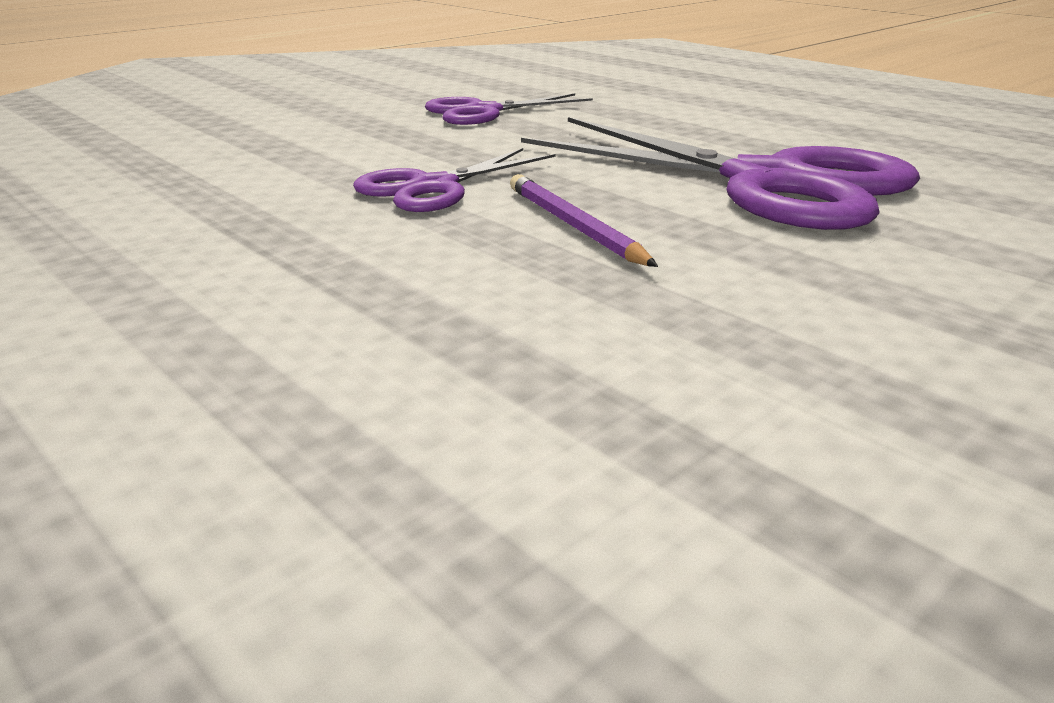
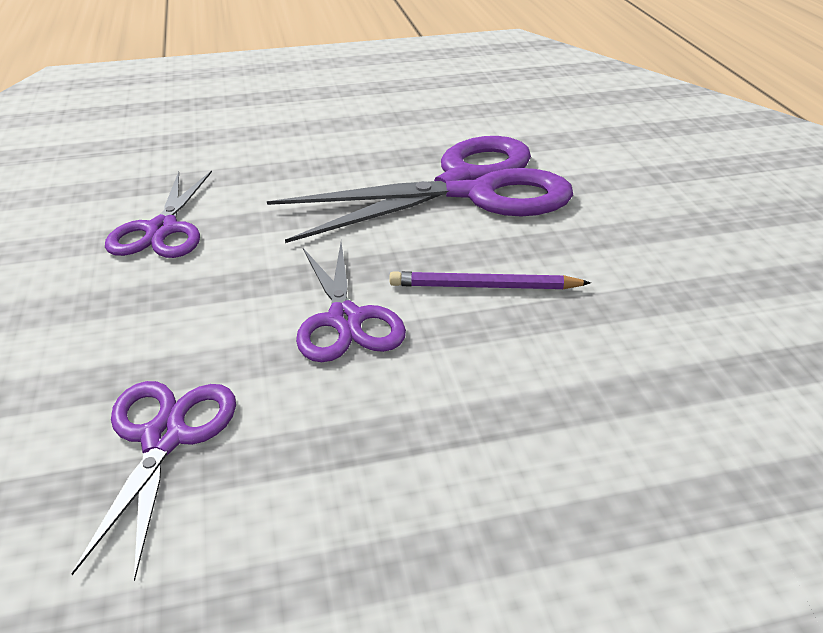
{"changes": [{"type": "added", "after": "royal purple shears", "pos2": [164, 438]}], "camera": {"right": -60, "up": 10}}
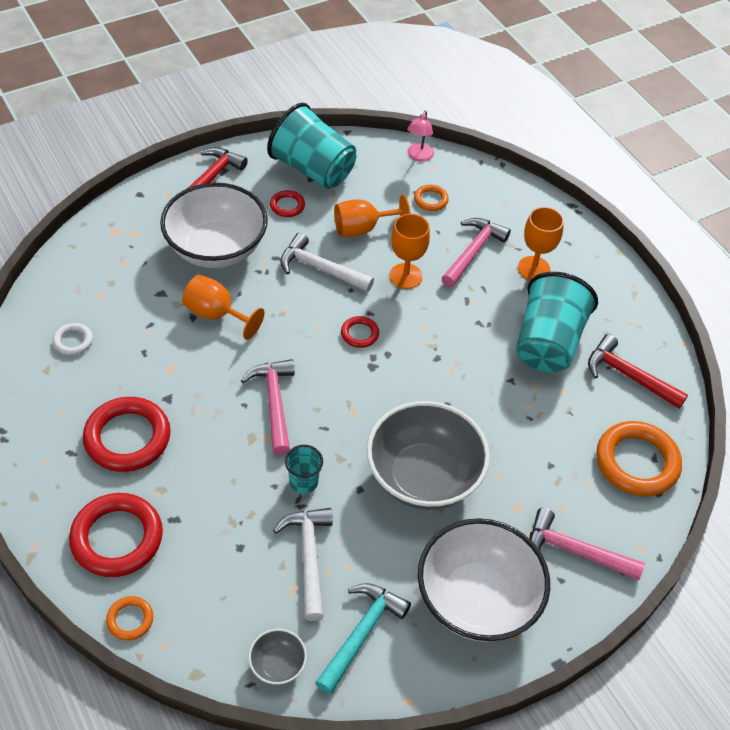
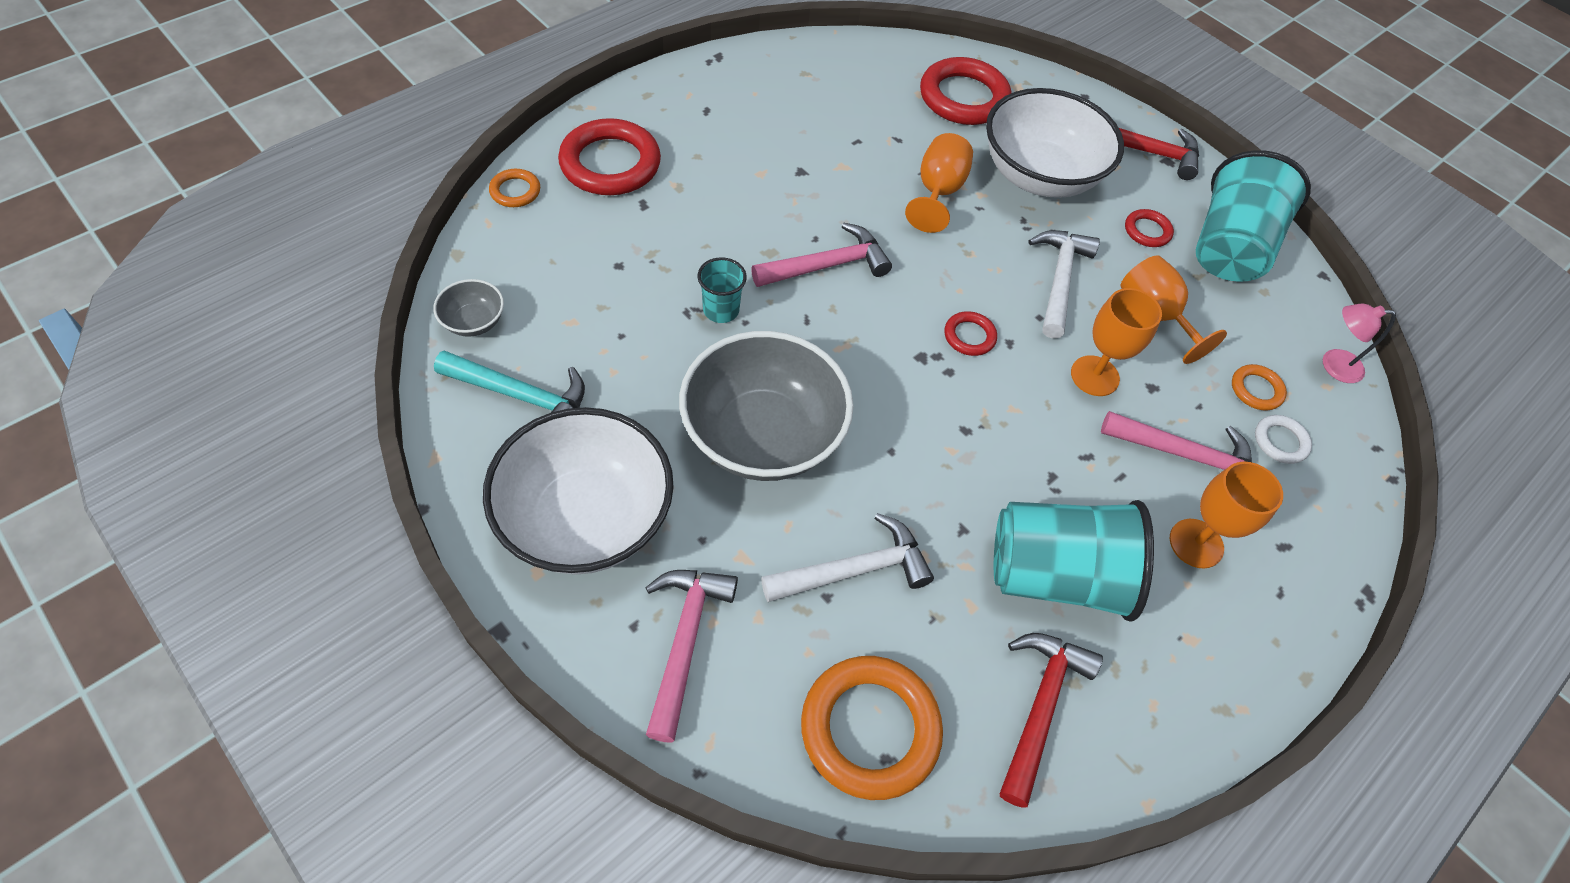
{"changes": [{"type": "moved", "before": "snow-white torus", "pos1": [73, 341], "pos2": [1280, 441]}, {"type": "moved", "before": "scarlet torus", "pos1": [127, 438], "pos2": [963, 98]}, {"type": "moved", "before": "snow-white hammer", "pos1": [309, 557], "pos2": [855, 570]}], "camera": {"right": 75, "up": 5}}
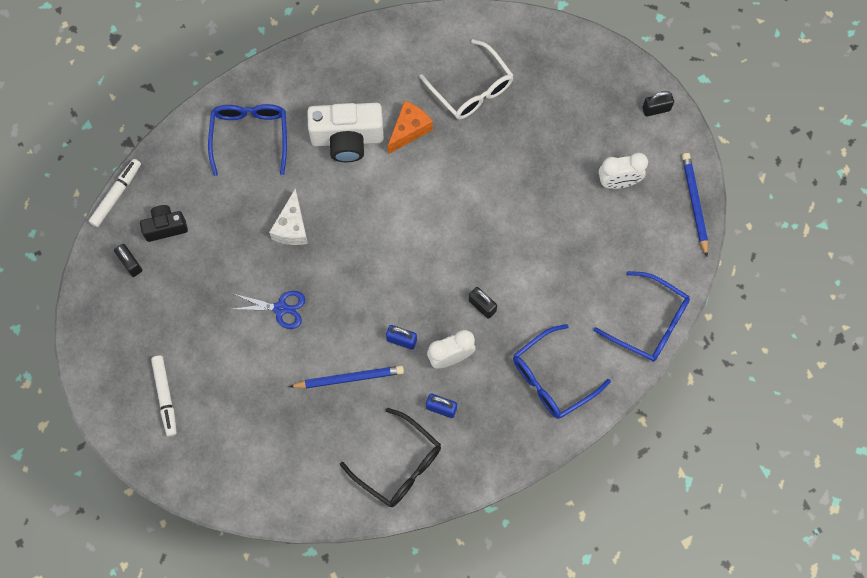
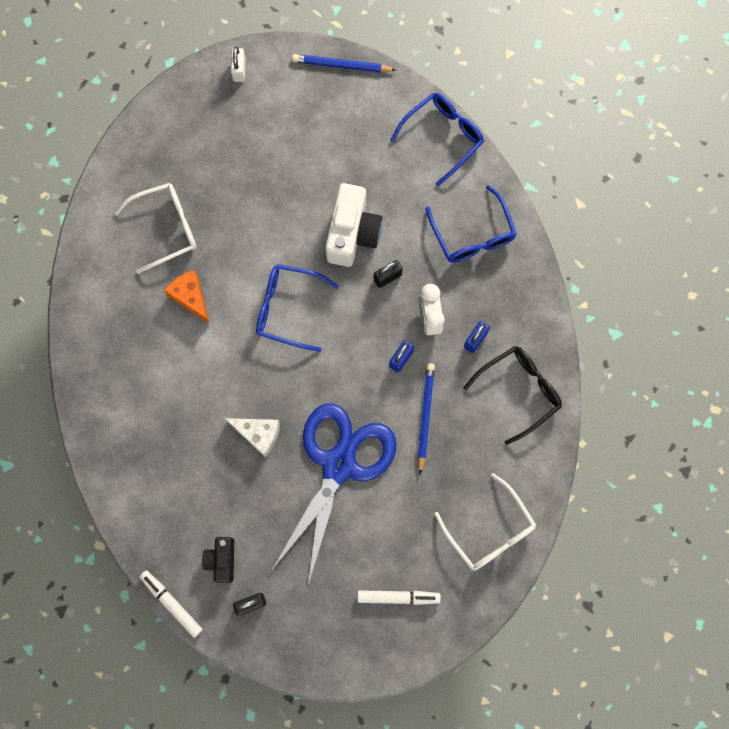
{"changes": [{"type": "removed", "before": "snow-white clock", "pos1": [618, 182]}, {"type": "added", "after": "snow-white eyeglasses", "pos2": [489, 530]}, {"type": "moved", "before": "cobalt eyeglasses", "pos1": [250, 136], "pos2": [288, 308]}, {"type": "moved", "before": "snow-white camera", "pos1": [347, 139], "pos2": [352, 233]}, {"type": "recoloured", "before": "jet-black lock", "after": "snow-white lock", "pos1": [656, 109], "pos2": [239, 70]}, {"type": "resized", "before": "cobalt shears", "pos1": [281, 308], "pos2": [339, 464], "scale": 2.39}], "camera": {"right": -75, "up": 5}}
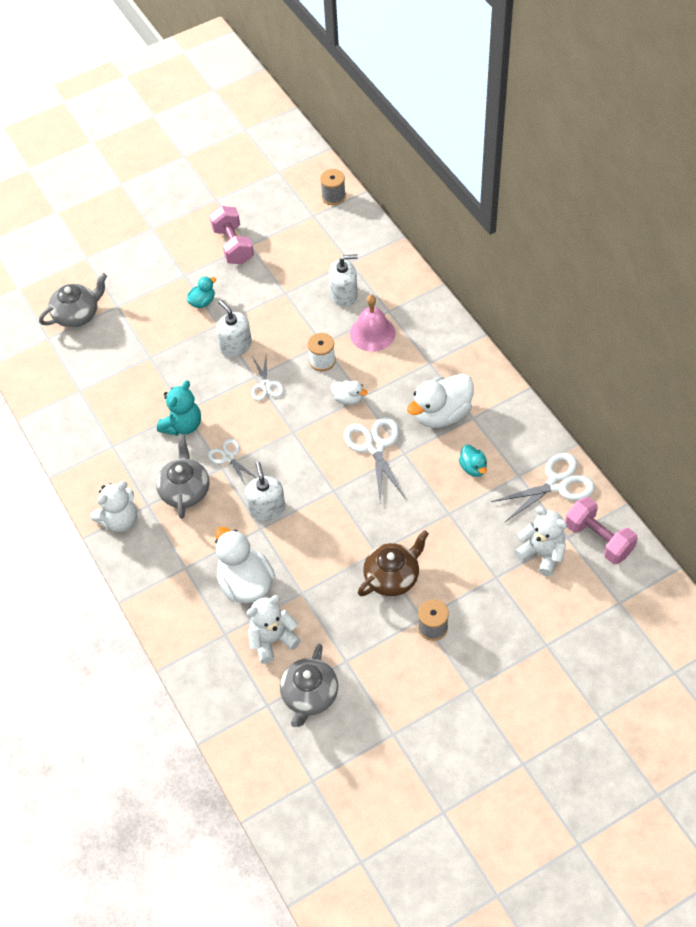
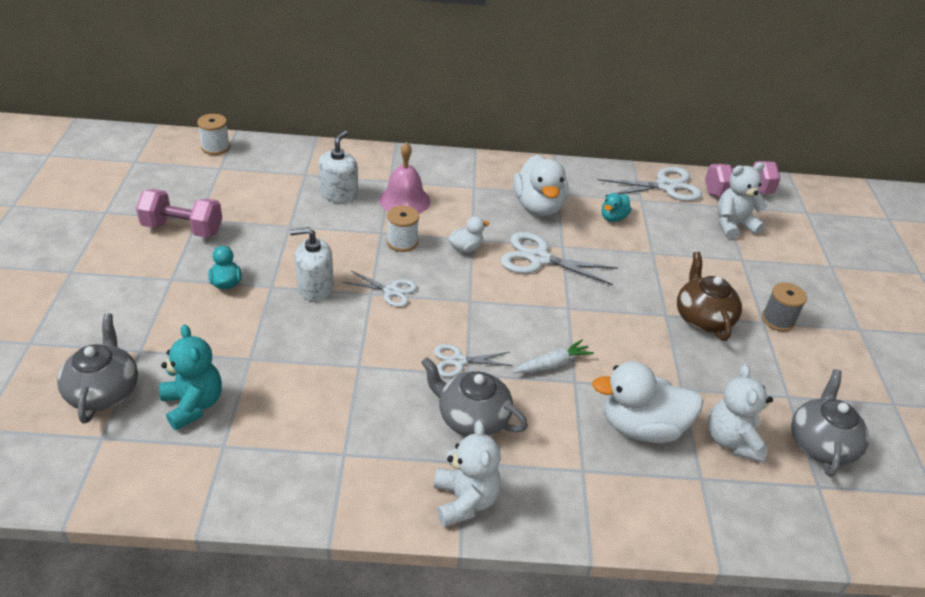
{"changes": [{"type": "moved", "before": "turquoise teddy", "pos1": [183, 425], "pos2": [193, 405]}, {"type": "replaced", "before": "snow-white pump bottle", "after": "snow-white root vegetable", "pos1": [267, 508], "pos2": [552, 364]}, {"type": "recoloured", "before": "ash-grey reel of thread", "after": "snow-white reel of thread", "pos1": [333, 196], "pos2": [215, 147]}, {"type": "turned", "before": "ash-grey teapot", "pos1": [309, 695], "pos2": [821, 444], "turn": -120}, {"type": "turned", "before": "turquoise duck", "pos1": [473, 468], "pos2": [613, 217], "turn": 120}, {"type": "turned", "before": "snow-white shears", "pos1": [557, 484], "pos2": [665, 186], "turn": 75}], "camera": {"right": -65, "up": -15}}
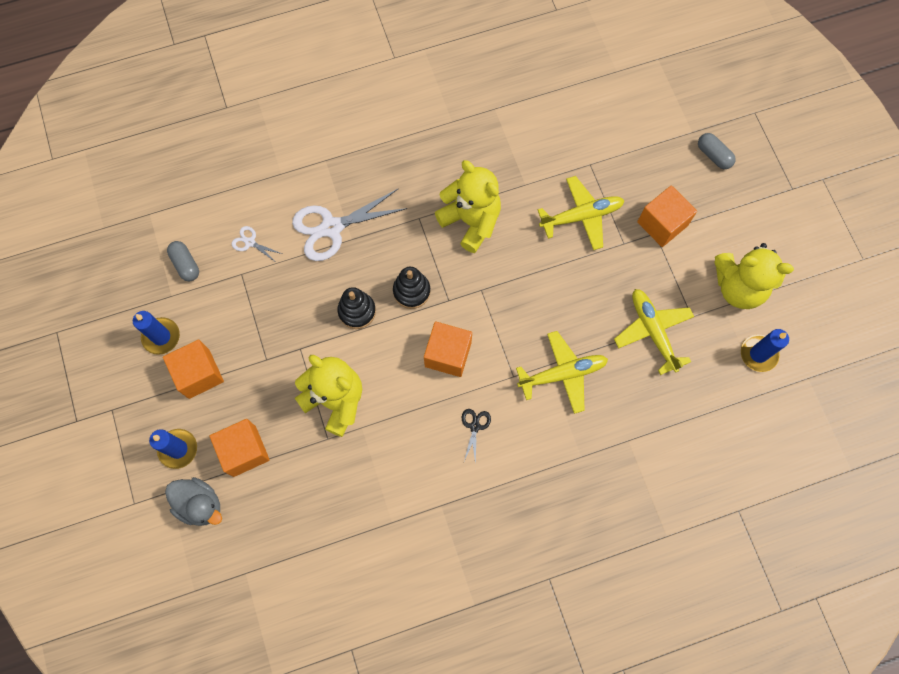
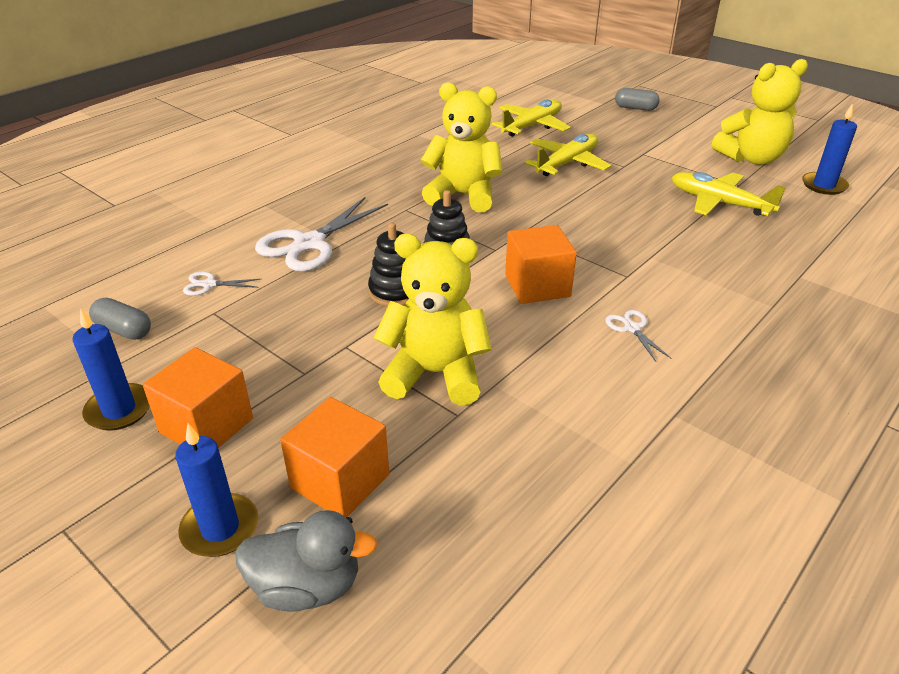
{"changes": [{"type": "removed", "before": "bright orange block", "pos1": [662, 224]}, {"type": "moved", "before": "yellow plane", "pos1": [562, 374], "pos2": [532, 126]}, {"type": "recoloured", "before": "jet-black shears", "after": "snow-white shears", "pos1": [474, 426], "pos2": [632, 328]}], "camera": {"right": -30, "up": -35}}
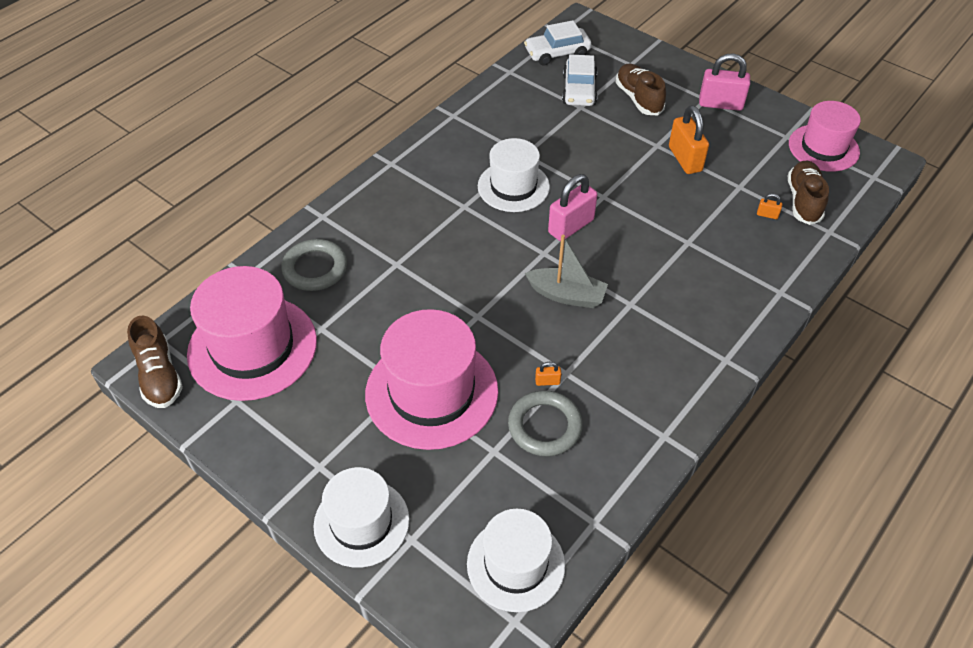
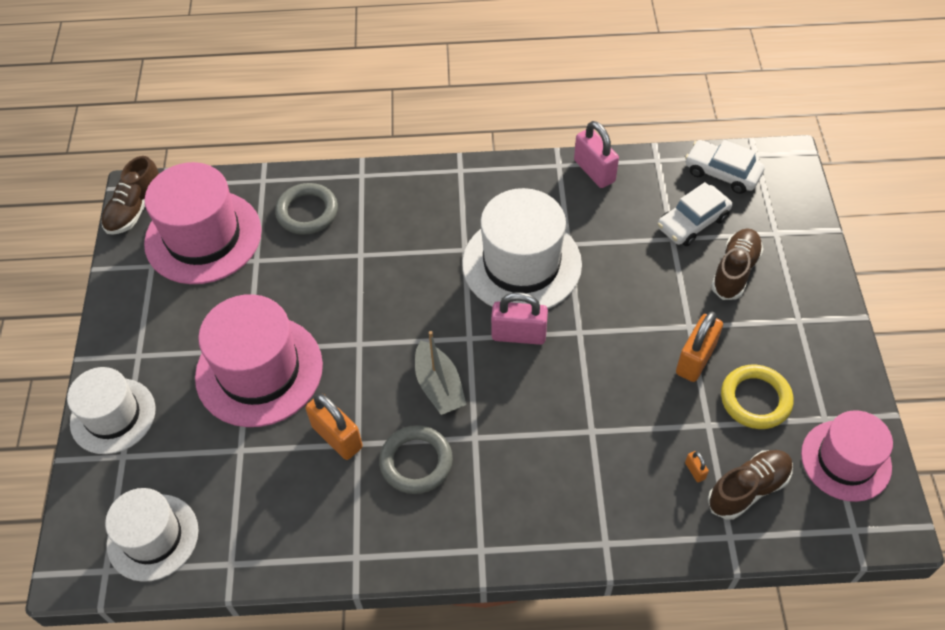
{"changes": [{"type": "added", "after": "yellow torus", "pos2": [755, 399]}, {"type": "moved", "before": "ash-grey torus", "pos1": [544, 426], "pos2": [416, 462]}, {"type": "moved", "before": "rosy lock", "pos1": [720, 104], "pos2": [594, 171]}, {"type": "resized", "before": "snow-white hat", "pos1": [513, 186], "pos2": [521, 264], "scale": 1.54}, {"type": "resized", "before": "bright orange lock", "pos1": [547, 381], "pos2": [337, 437], "scale": 2.3}], "camera": {"right": 50, "up": 5}}
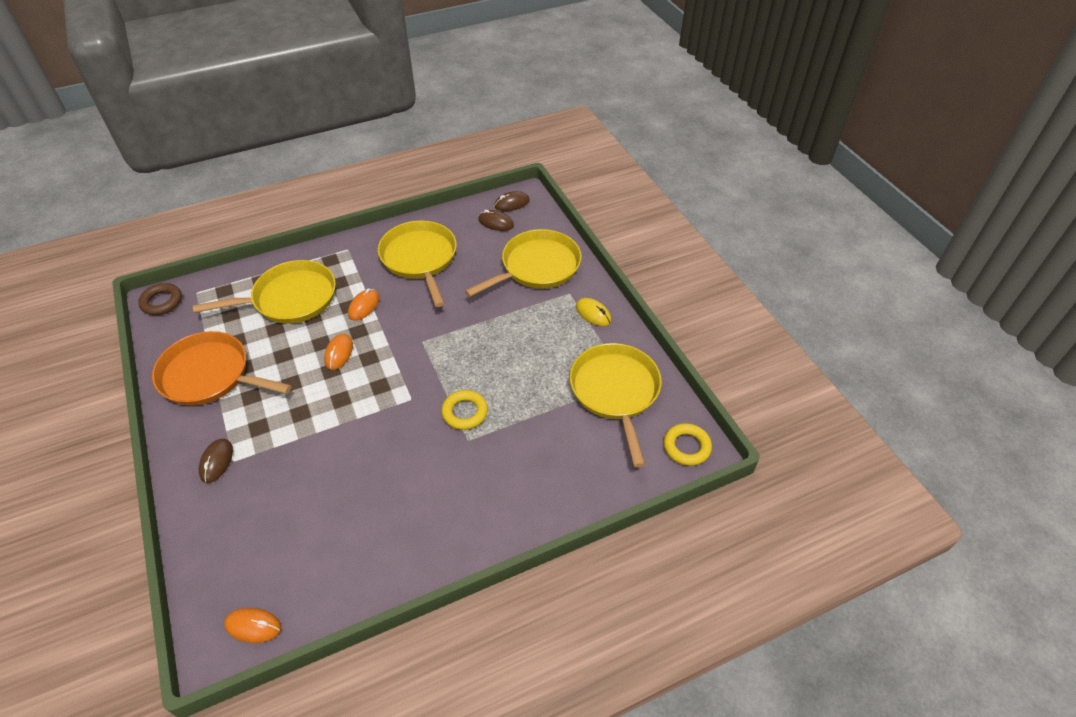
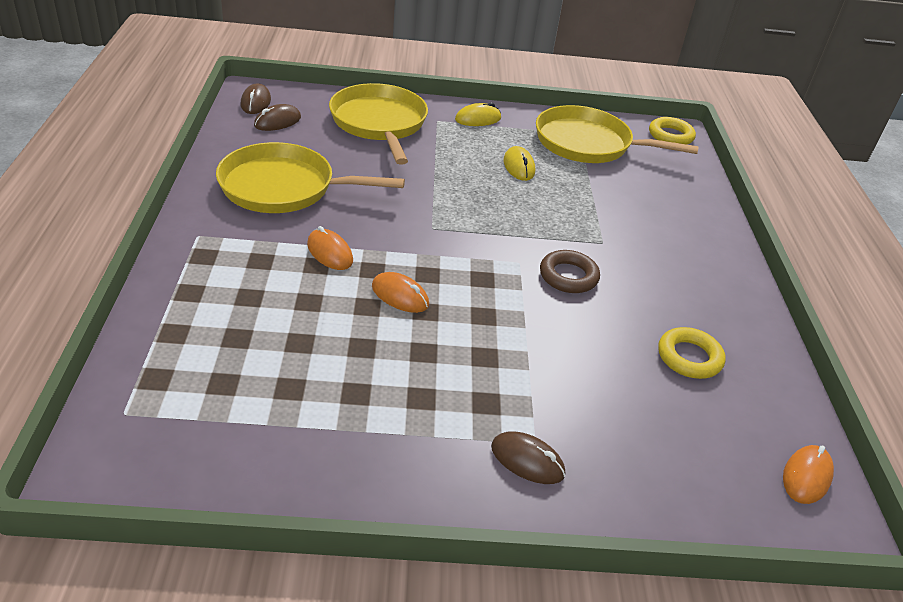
{"changes": [{"type": "removed", "before": "bright orange skillet", "pos1": [209, 375]}, {"type": "removed", "before": "yellow skillet", "pos1": [290, 298]}, {"type": "added", "after": "yellow mouse", "pos2": [519, 166]}, {"type": "moved", "before": "brown torus", "pos1": [162, 302], "pos2": [568, 276]}, {"type": "moved", "before": "yellow torus", "pos1": [465, 412], "pos2": [689, 357]}], "camera": {"right": -70, "up": -10}}
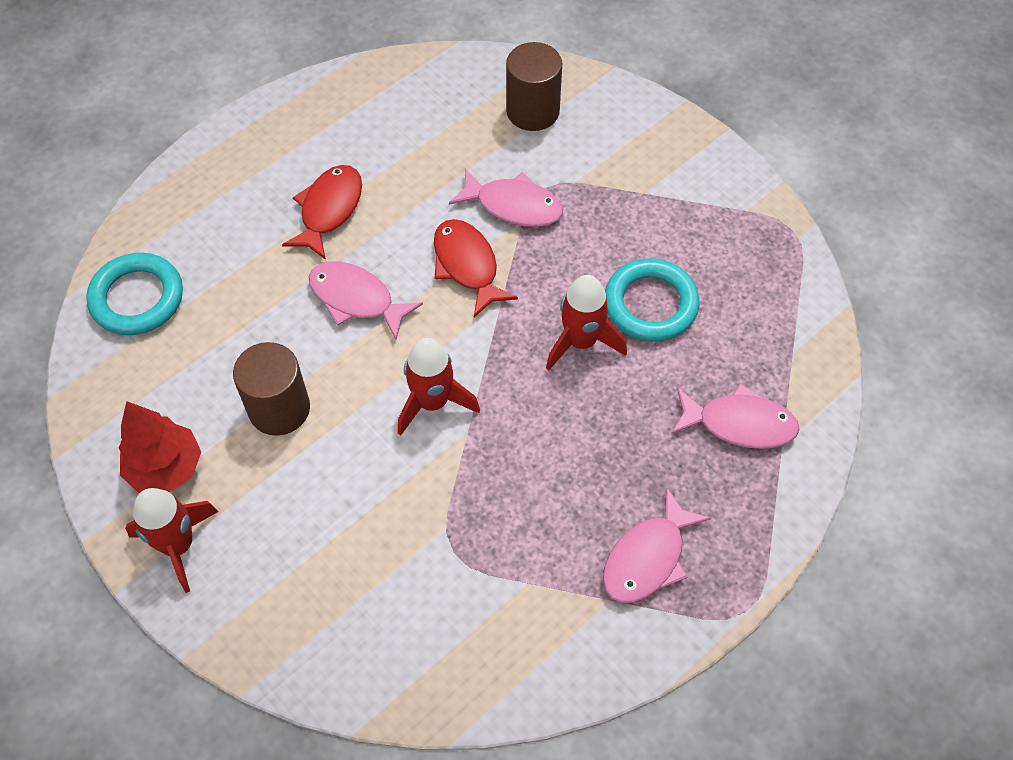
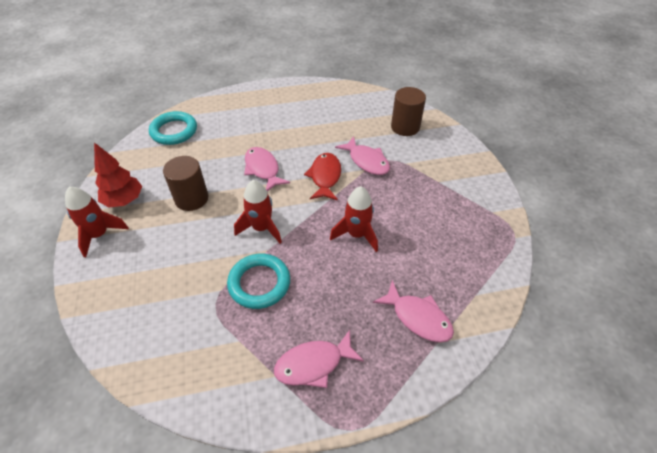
{"changes": [{"type": "removed", "before": "scarlet toy fish", "pos1": [329, 210]}, {"type": "moved", "before": "turquoise torus", "pos1": [650, 304], "pos2": [259, 283]}], "camera": {"right": 30, "up": -10}}
